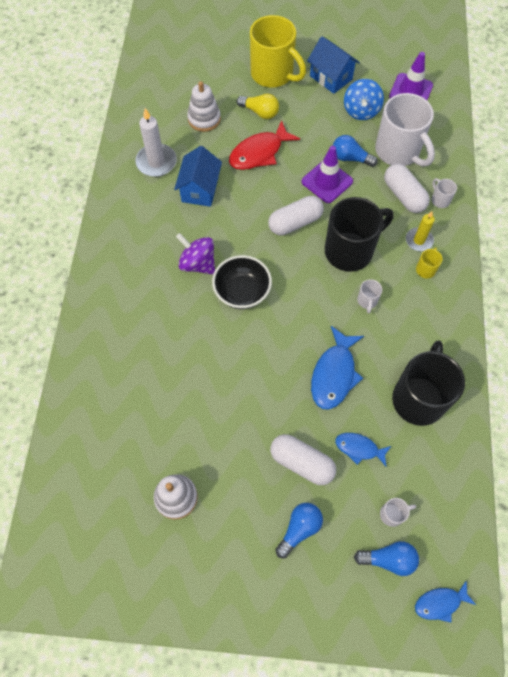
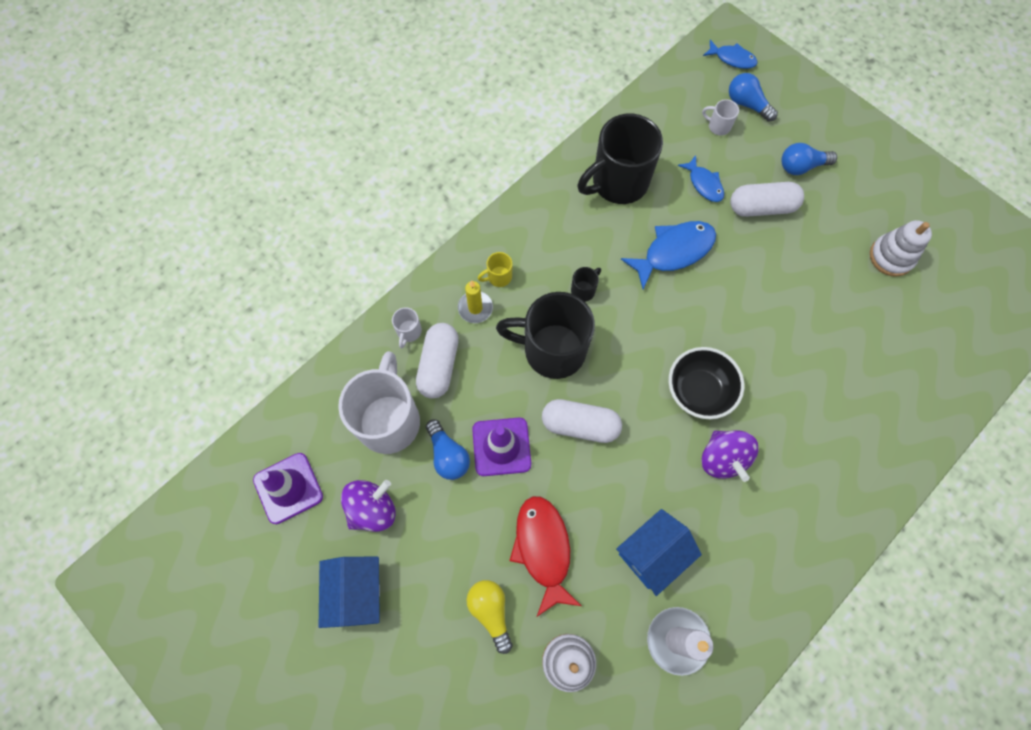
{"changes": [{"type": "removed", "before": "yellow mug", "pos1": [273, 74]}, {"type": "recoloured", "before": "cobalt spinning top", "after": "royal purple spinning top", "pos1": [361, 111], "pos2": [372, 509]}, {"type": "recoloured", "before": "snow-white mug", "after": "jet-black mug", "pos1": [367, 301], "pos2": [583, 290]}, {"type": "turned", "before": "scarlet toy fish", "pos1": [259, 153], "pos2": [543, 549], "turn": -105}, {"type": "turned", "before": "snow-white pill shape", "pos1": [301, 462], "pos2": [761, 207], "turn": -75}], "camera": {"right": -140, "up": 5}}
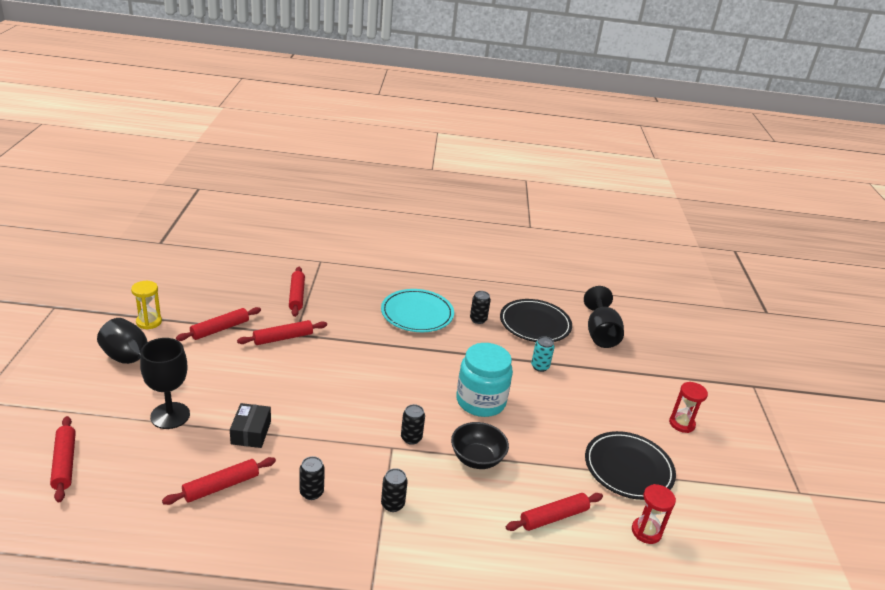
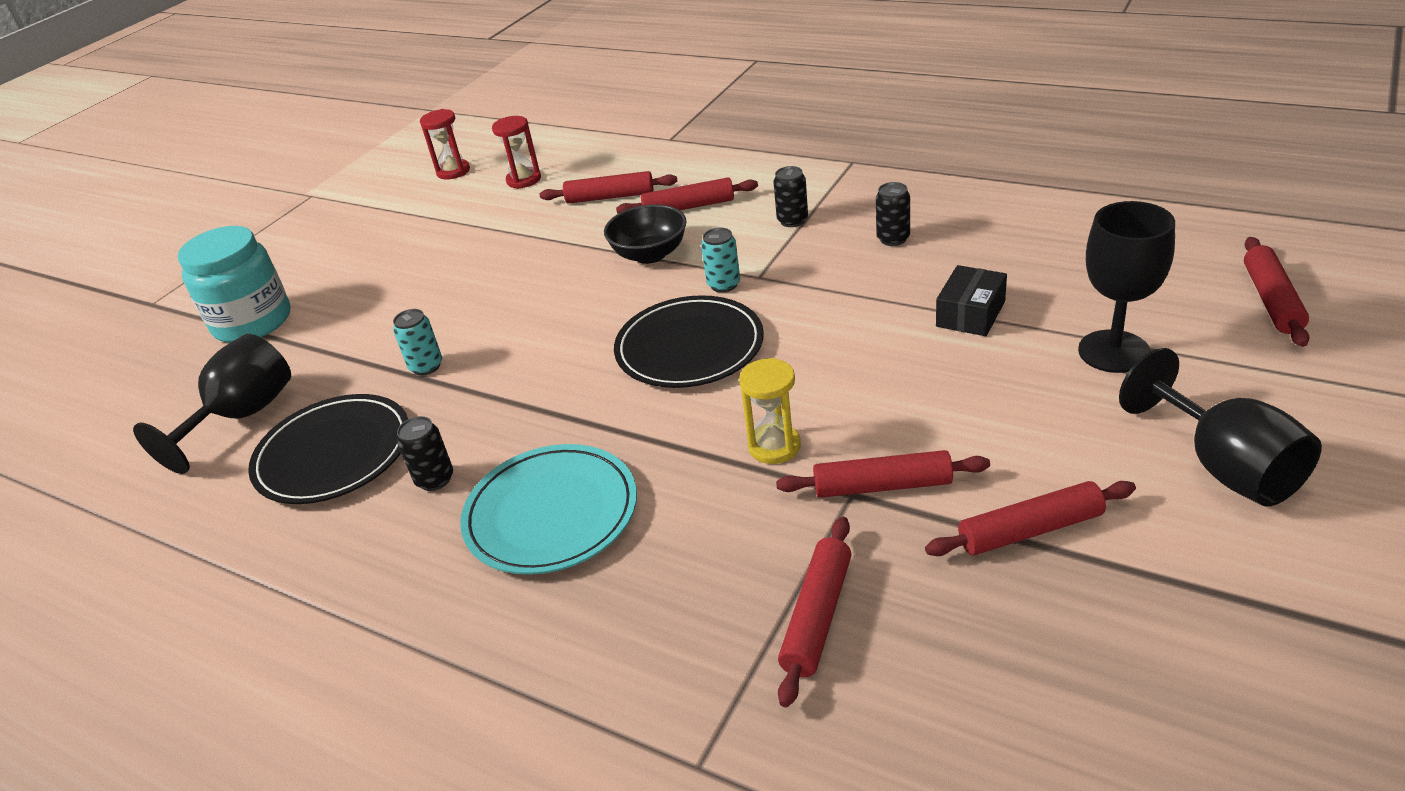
{"changes": [{"type": "moved", "before": "yellow sand timer", "pos1": [149, 322], "pos2": [774, 446]}, {"type": "moved", "before": "scarlet dough roller", "pos1": [221, 486], "pos2": [688, 207]}, {"type": "moved", "before": "turquoise preserve jar", "pos1": [480, 401], "pos2": [253, 322]}, {"type": "moved", "before": "jet-black flat dish", "pos1": [628, 468], "pos2": [689, 347]}, {"type": "moved", "before": "scarlet sand timer", "pos1": [681, 424], "pos2": [453, 171]}, {"type": "recoloured", "before": "jet-black can", "after": "turquoise can", "pos1": [411, 438], "pos2": [724, 285]}], "camera": {"right": -145, "up": 5}}
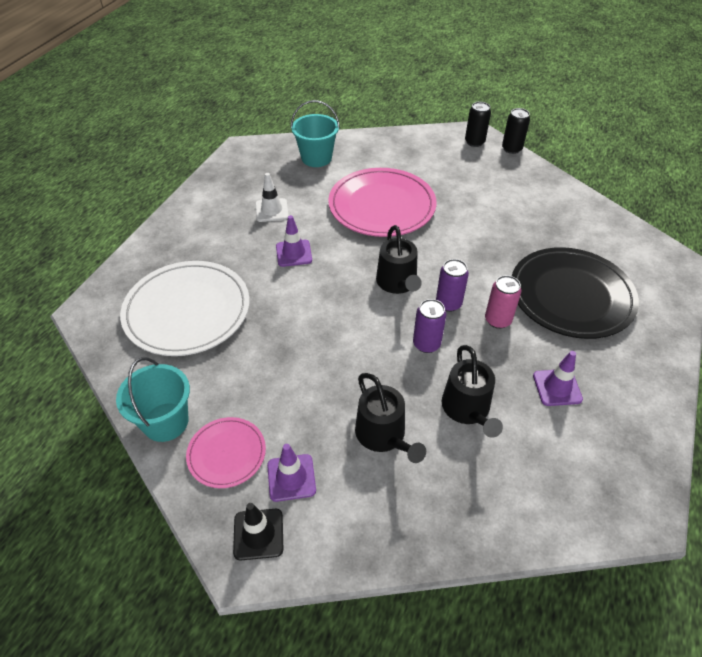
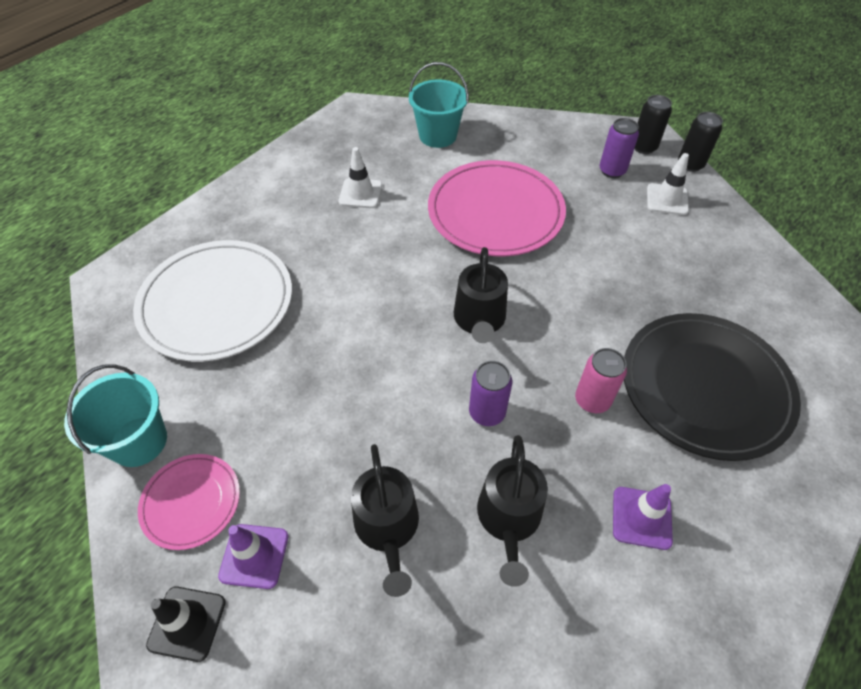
{"changes": [{"type": "removed", "before": "royal purple safety cone", "pos1": [294, 253]}, {"type": "added", "after": "snow-white safety cone", "pos2": [667, 199]}, {"type": "moved", "before": "royal purple can", "pos1": [448, 303], "pos2": [612, 171]}], "camera": {"right": 15, "up": 5}}
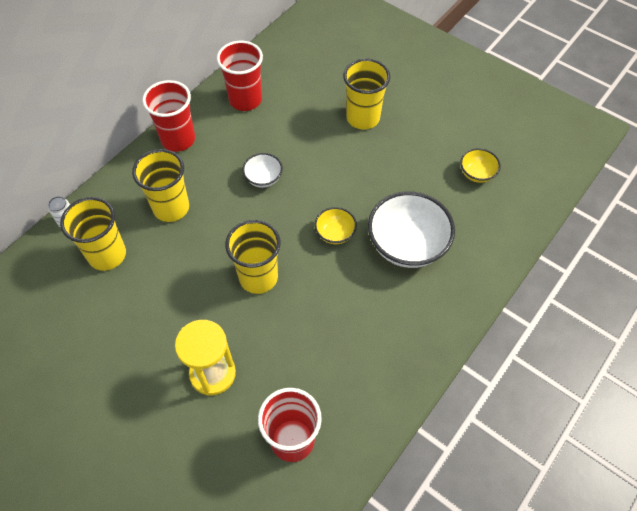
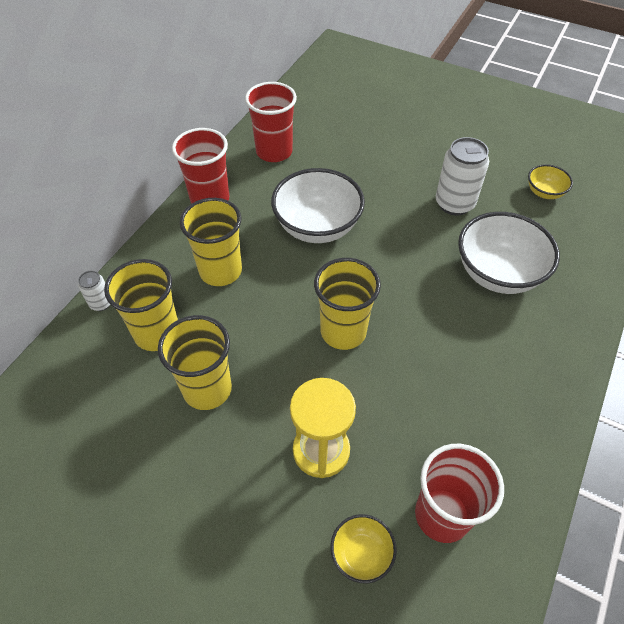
{"changes": [{"type": "added", "after": "snow-white can", "pos2": [454, 204]}, {"type": "moved", "before": "yellow deep dish", "pos1": [335, 233], "pos2": [361, 554]}, {"type": "moved", "before": "yellow tumbler", "pos1": [363, 118], "pos2": [207, 389]}, {"type": "resized", "before": "snow-white deep dish", "pos1": [263, 178], "pos2": [317, 227], "scale": 1.99}], "camera": {"right": -10, "up": -5}}
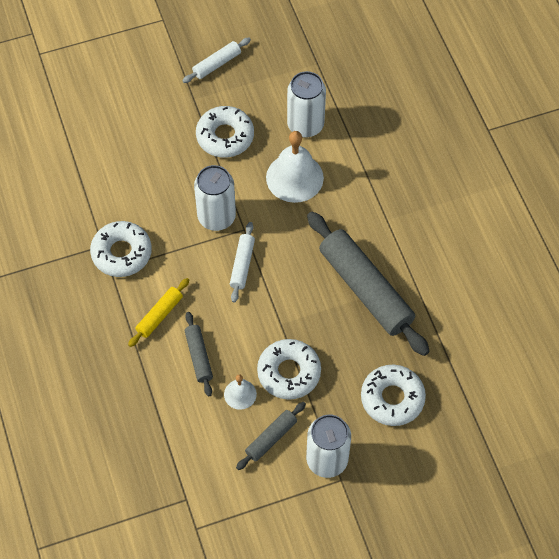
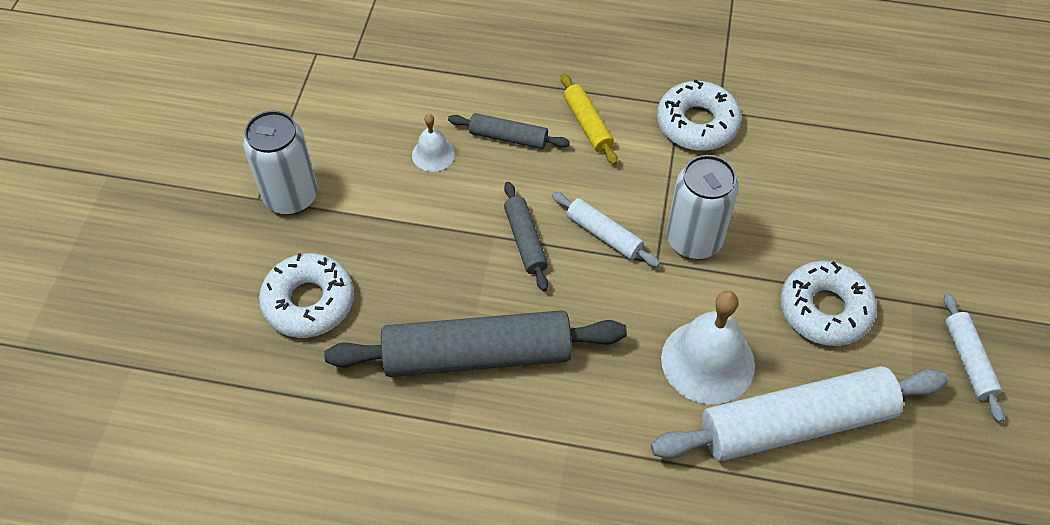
{"changes": [{"type": "removed", "before": "snow-white donut", "pos1": [289, 372]}, {"type": "moved", "before": "ash-grey dough roller", "pos1": [271, 438], "pos2": [525, 241]}, {"type": "replaced", "before": "snow-white can", "after": "snow-white dough roller", "pos1": [305, 125], "pos2": [795, 423]}], "camera": {"right": 120, "up": -5}}
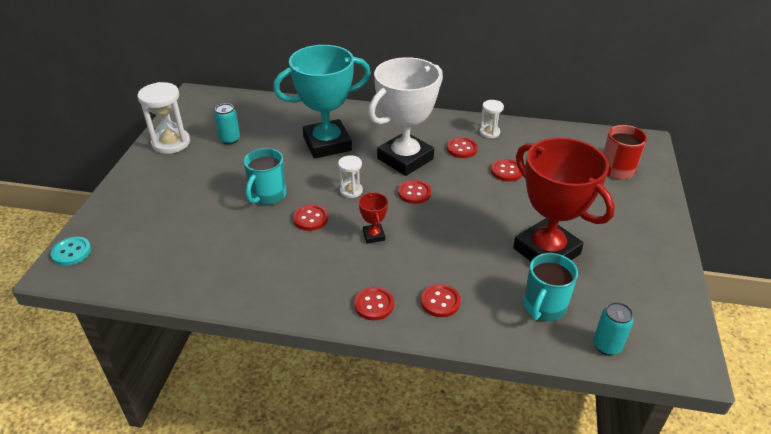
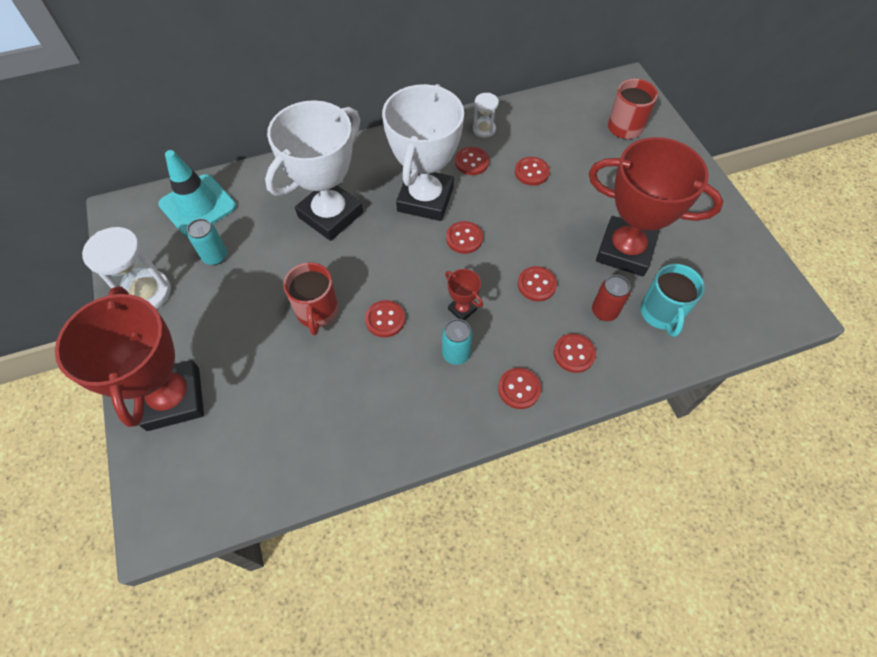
{"changes": [{"type": "removed", "before": "turquoise sewing button", "pos1": [71, 252]}, {"type": "removed", "before": "snow-white sand timer", "pos1": [351, 191]}, {"type": "added", "after": "scarlet award cup", "pos2": [173, 398]}, {"type": "added", "after": "turquoise safety cone", "pos2": [198, 205]}, {"type": "added", "after": "scarlet sewing button", "pos2": [536, 284]}, {"type": "added", "after": "scarlet can", "pos2": [604, 311]}, {"type": "moved", "before": "turquoise can", "pos1": [607, 345], "pos2": [456, 354]}, {"type": "recoloured", "before": "turquoise mug", "after": "scarlet mug", "pos1": [268, 195], "pos2": [317, 312]}, {"type": "recoloured", "before": "turquoise award cup", "after": "snow-white award cup", "pos1": [327, 144], "pos2": [330, 215]}], "camera": {"right": -30, "up": 20}}
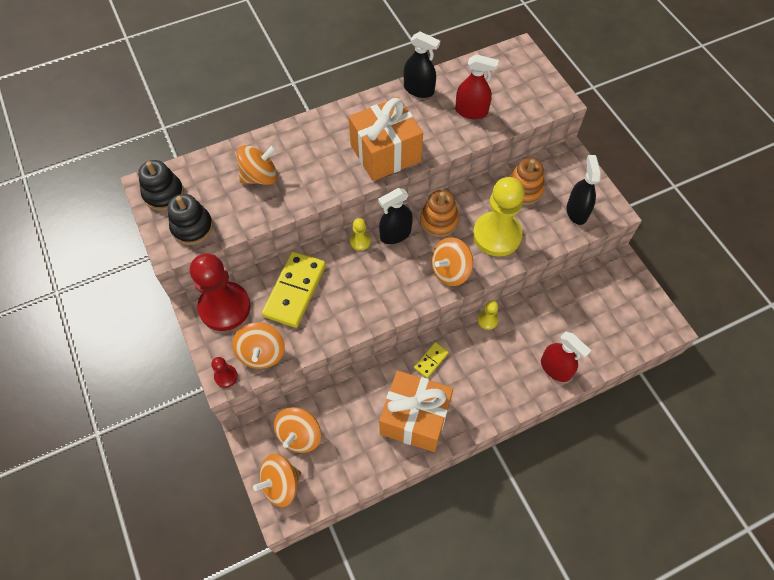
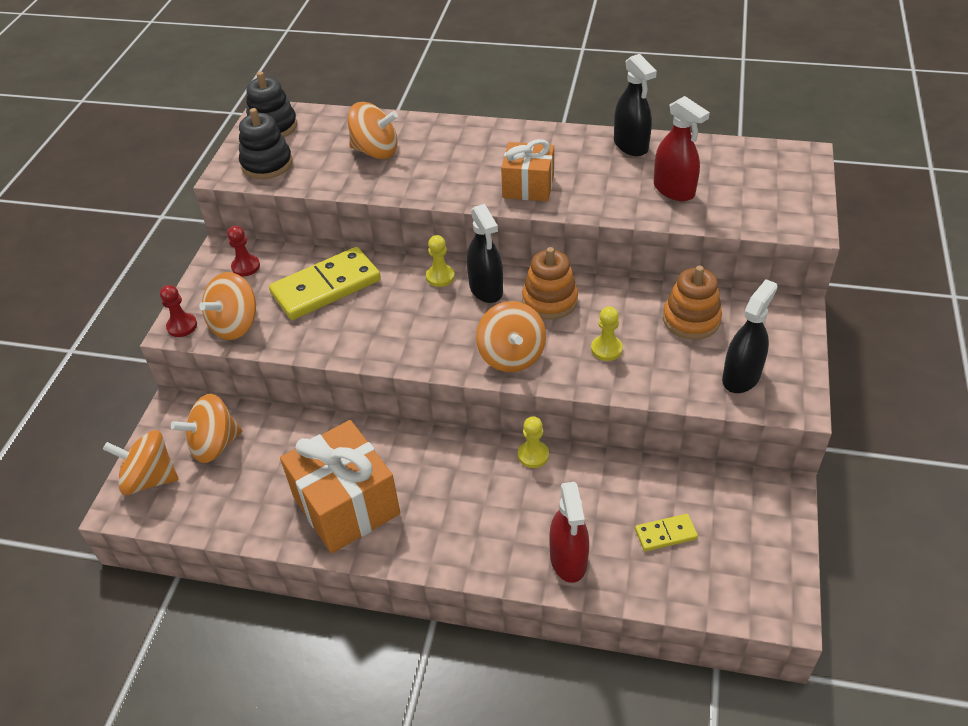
{"changes": [{"type": "moved", "before": "yellow domino piece", "pos1": [431, 360], "pos2": [665, 534]}, {"type": "turned", "before": "jet-black spray cleaner", "pos1": [395, 234], "pos2": [486, 289], "turn": -120}, {"type": "turned", "before": "bright orange spinning top", "pos1": [450, 271], "pos2": [511, 356], "turn": -105}, {"type": "resized", "before": "scarlet game pawn", "pos1": [224, 307], "pos2": [246, 267], "scale": 0.43}, {"type": "resized", "before": "bright orange wrapped gift", "pos1": [385, 153], "pos2": [528, 186], "scale": 0.62}, {"type": "resized", "before": "yellow game pawn", "pos1": [497, 235], "pos2": [606, 349], "scale": 0.43}], "camera": {"right": 40, "up": -15}}
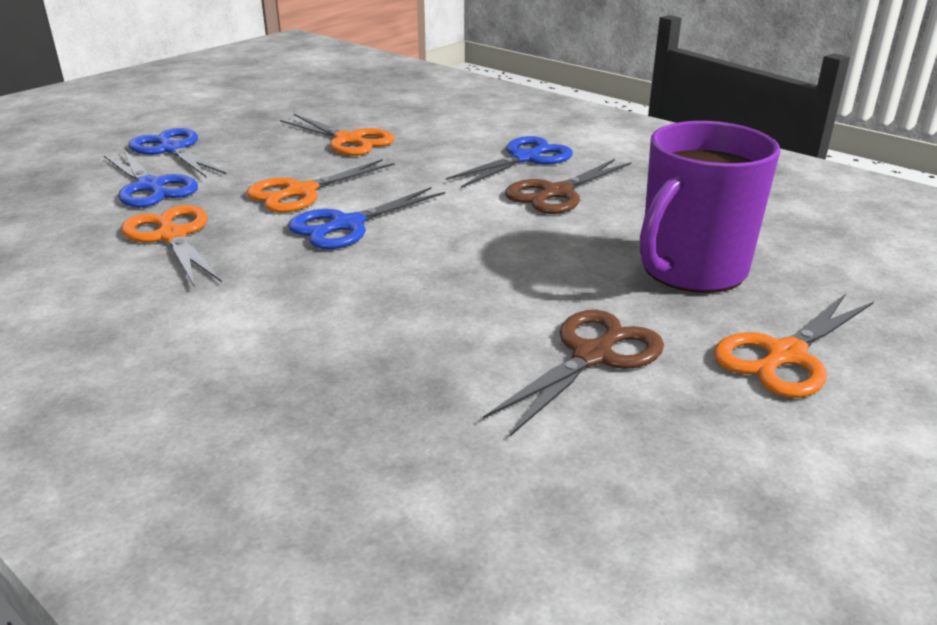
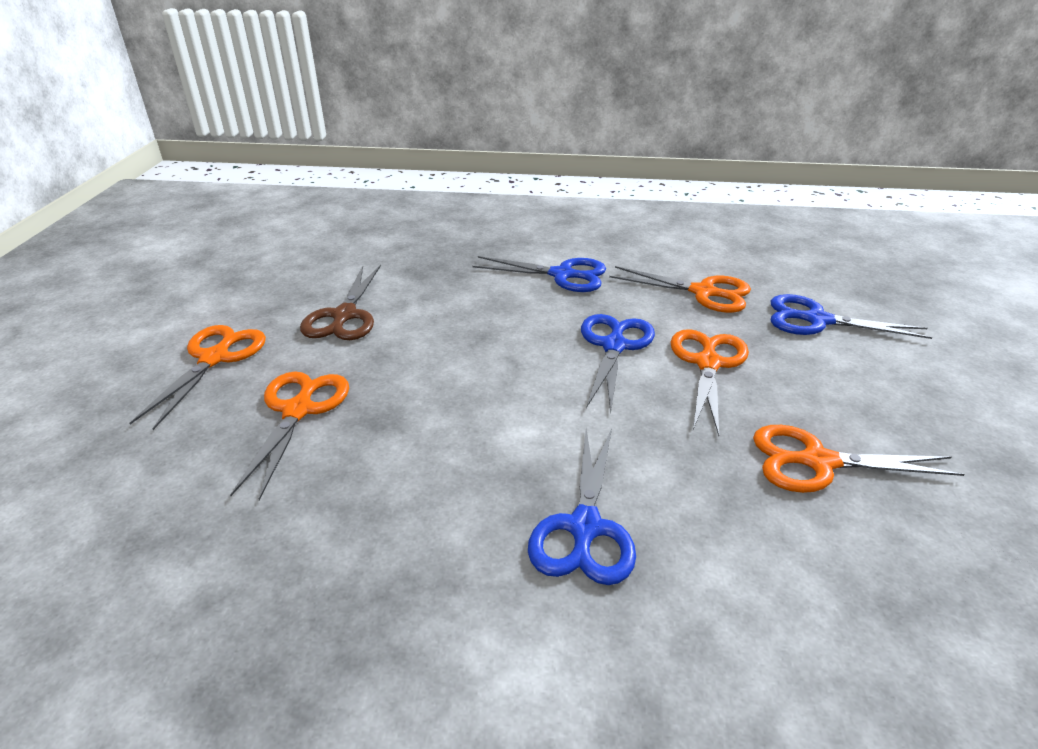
{"changes": [{"type": "removed", "before": "brown shears", "pos1": [557, 193]}, {"type": "moved", "before": "cobalt shears", "pos1": [173, 150], "pos2": [562, 275]}, {"type": "replaced", "before": "royal purple mug", "after": "bright orange shears", "pos1": [691, 270], "pos2": [298, 410]}], "camera": {"right": 145, "up": 5}}
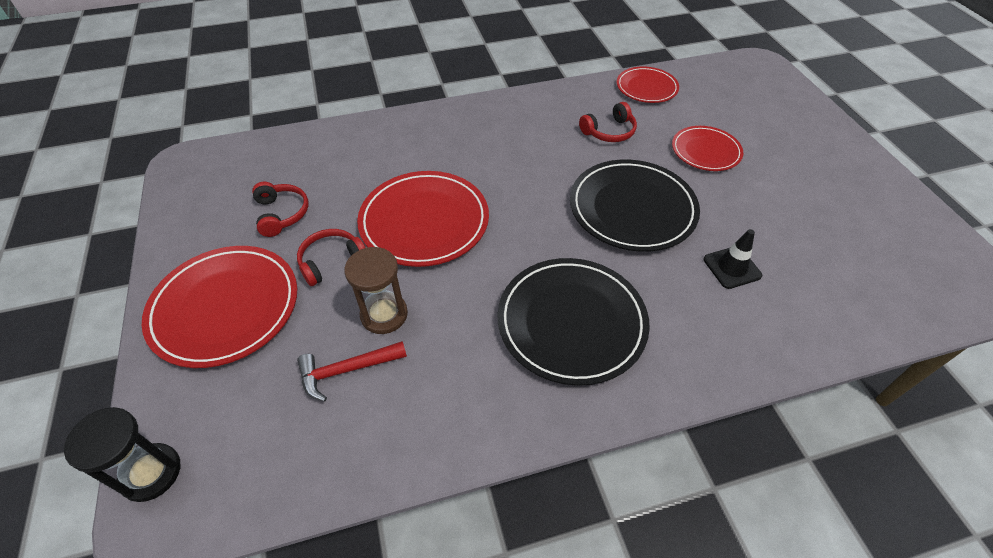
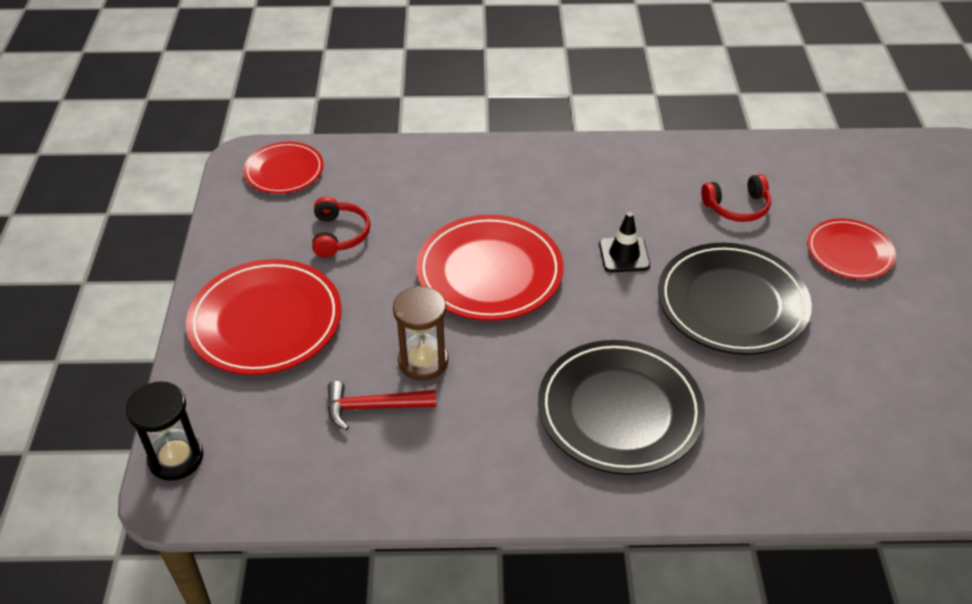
{"changes": [{"type": "removed", "before": "scarlet headset", "pos1": [332, 261]}, {"type": "moved", "before": "scarlet flat dish", "pos1": [646, 88], "pos2": [284, 171]}, {"type": "moved", "before": "jet-black safety cone", "pos1": [732, 267], "pos2": [624, 255]}], "camera": {"right": 15, "up": -5}}
